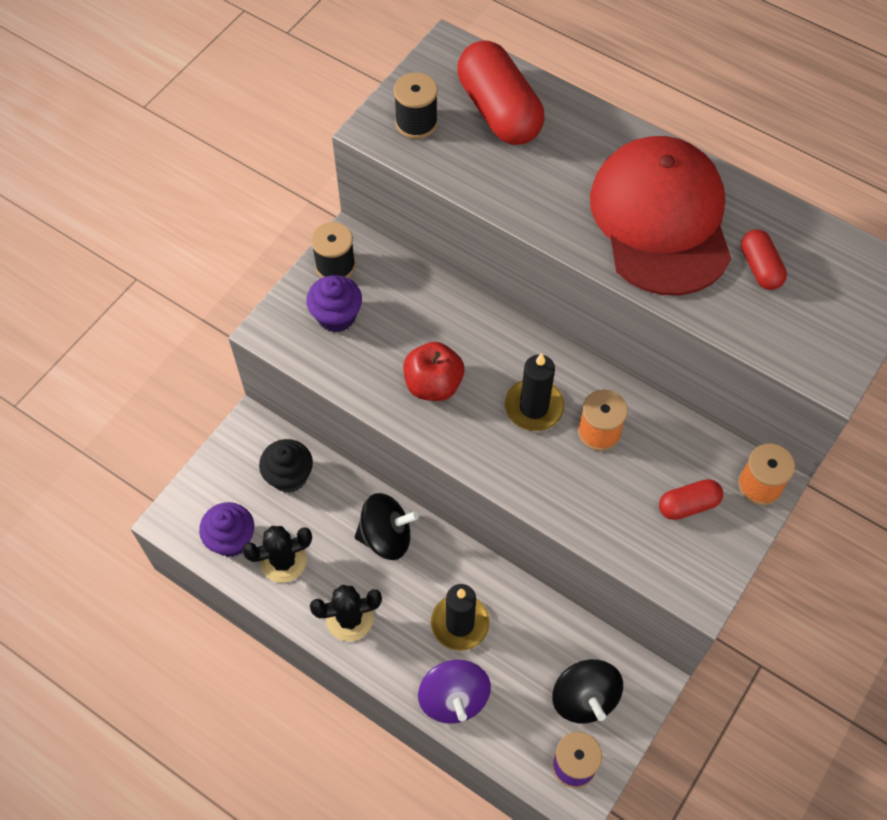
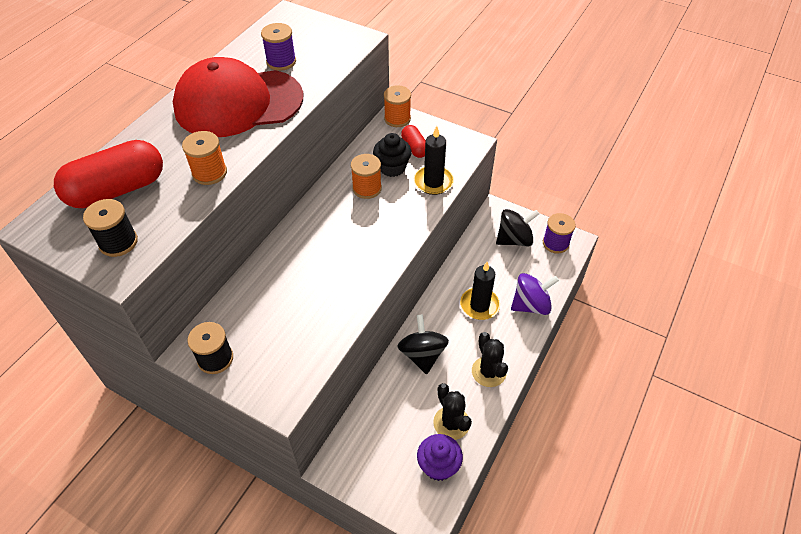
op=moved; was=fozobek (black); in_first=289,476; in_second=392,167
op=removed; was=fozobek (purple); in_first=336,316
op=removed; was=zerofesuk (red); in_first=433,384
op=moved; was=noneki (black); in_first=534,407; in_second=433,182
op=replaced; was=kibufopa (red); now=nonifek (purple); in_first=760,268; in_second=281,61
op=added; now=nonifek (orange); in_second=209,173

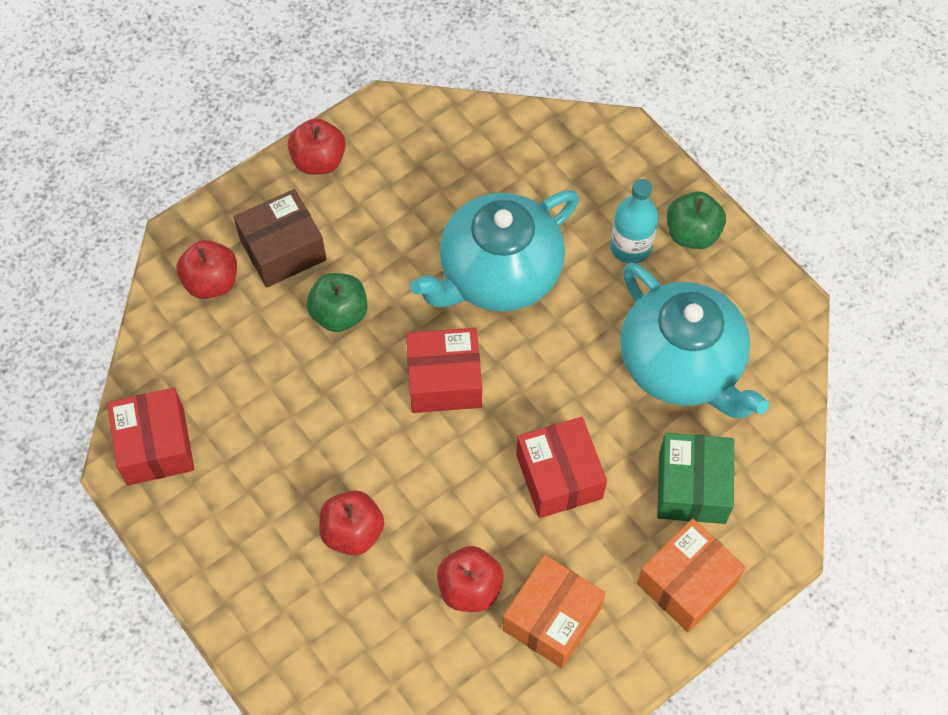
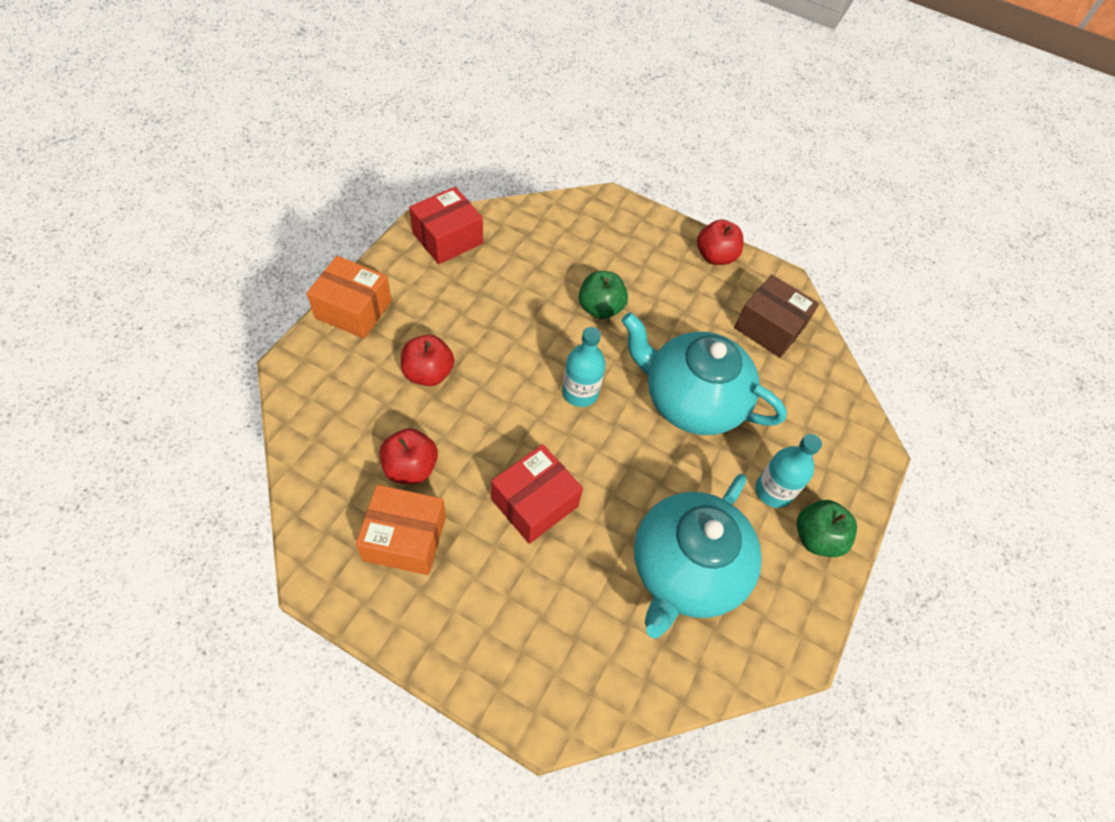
op=removed; was=zerofesuk (red); in_first=211,282
op=moved; was=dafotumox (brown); in_first=283,250; in_second=769,327
op=replaced; was=dafotumox (red); now=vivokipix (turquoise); in_first=444,380; in_second=580,392
op=moved; was=dafotumox (orange); in_first=686,583; in_second=353,309
op=removed; was=dafotumox (green); in_first=692,487

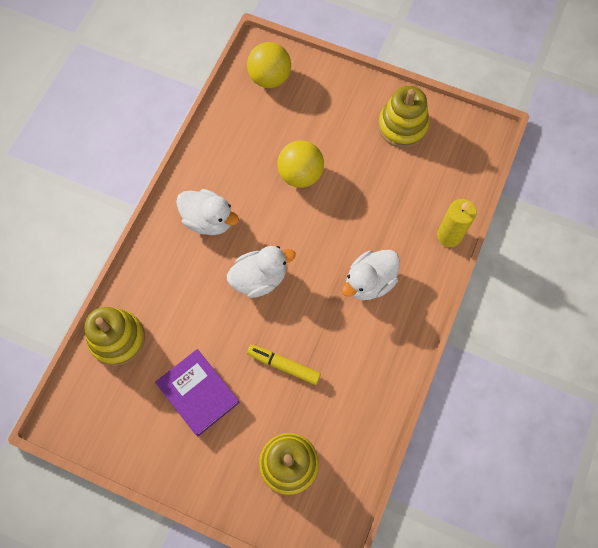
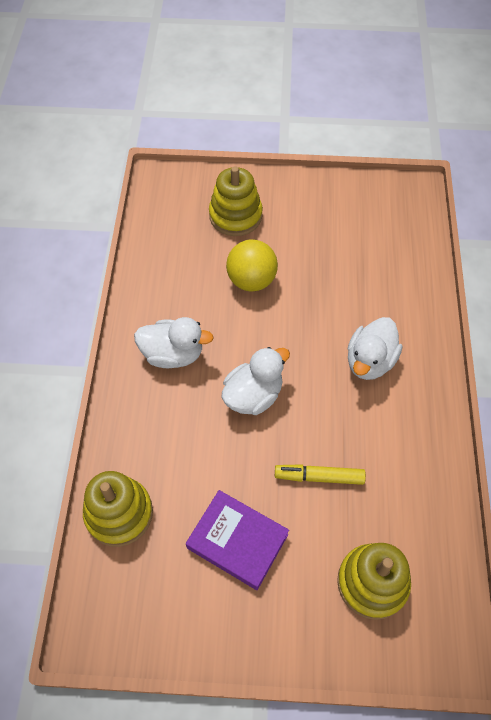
op=removed; was=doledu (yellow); in_first=269,78
op=moved; was=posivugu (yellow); in_first=402,126; in_second=235,216
op=removed; was=noneki (yellow); in_first=449,236

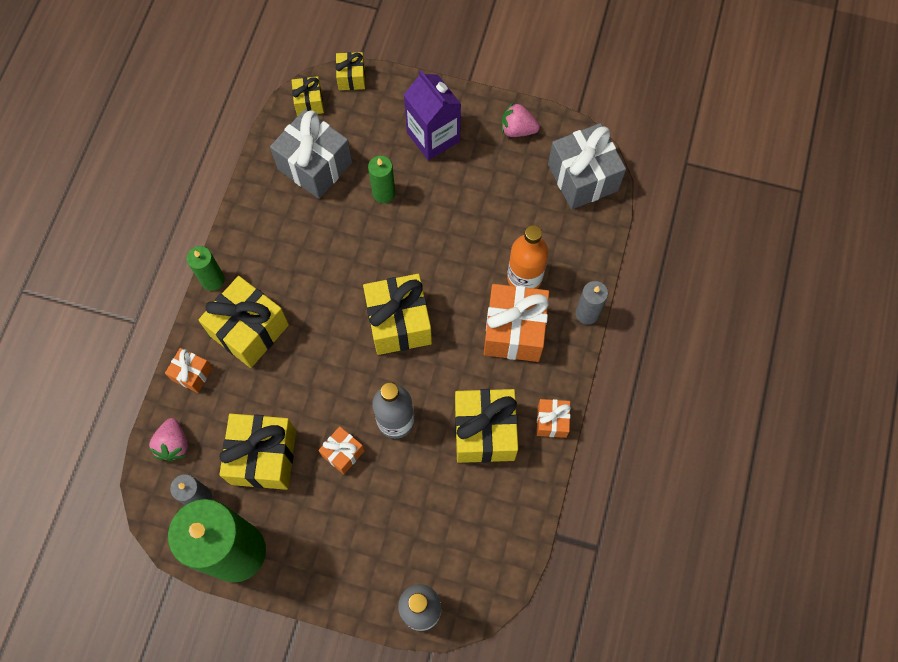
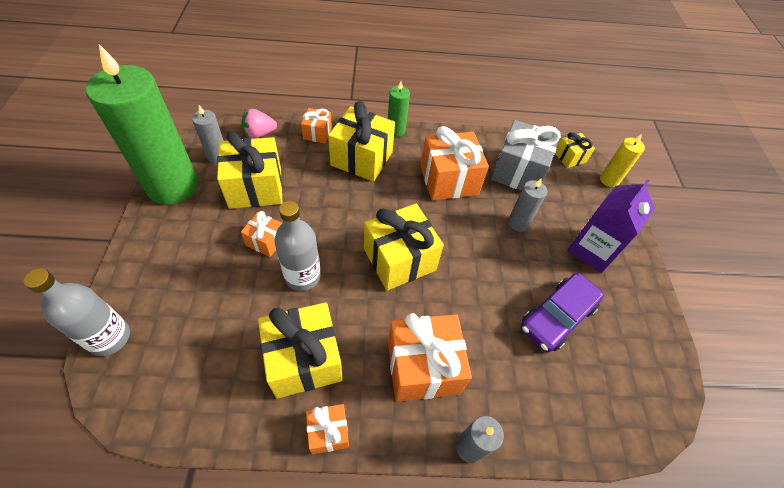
op=replaced; was=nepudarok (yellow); now=noneki (yellow); in_first=351,78; in_second=609,180
op=recoloured; was=noneki (green); now=noneki (grey); in_first=383,193; in_second=518,223
op=removed; was=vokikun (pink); in_first=517,129
op=removed; was=vivokipix (orange); in_first=524,278
op=removed; was=nepudarok (grey); in_first=583,177
op=added; now=nepudarok (orange); in_second=449,180
op=added; now=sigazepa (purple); in_second=557,316

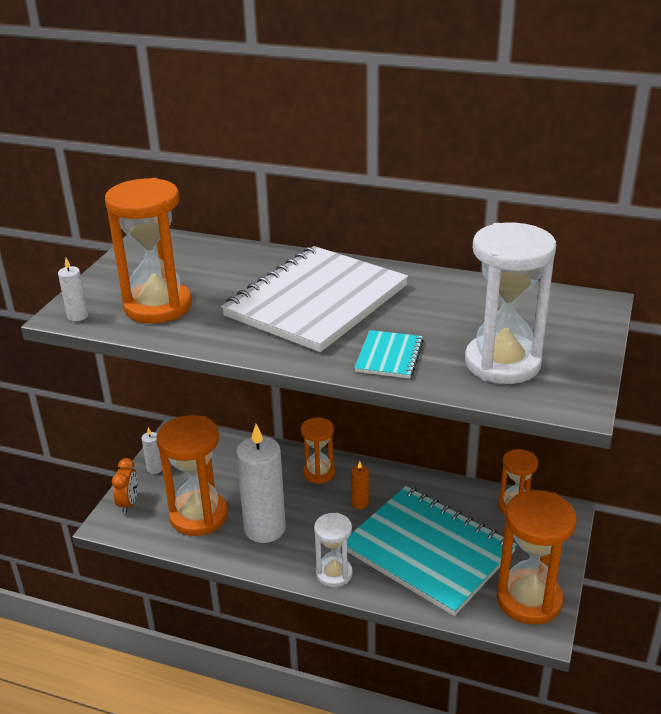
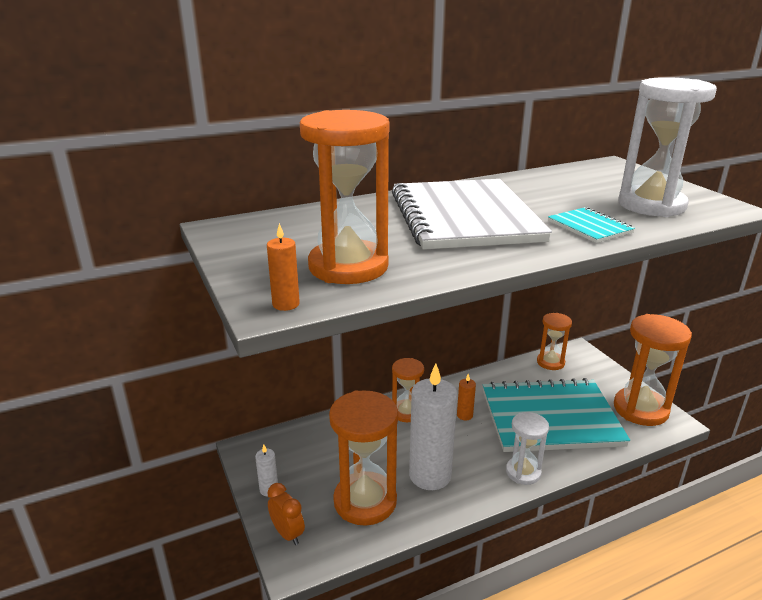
op=recoloured; was=noneki (white); now=noneki (orange); in_first=77,316; in_second=286,304

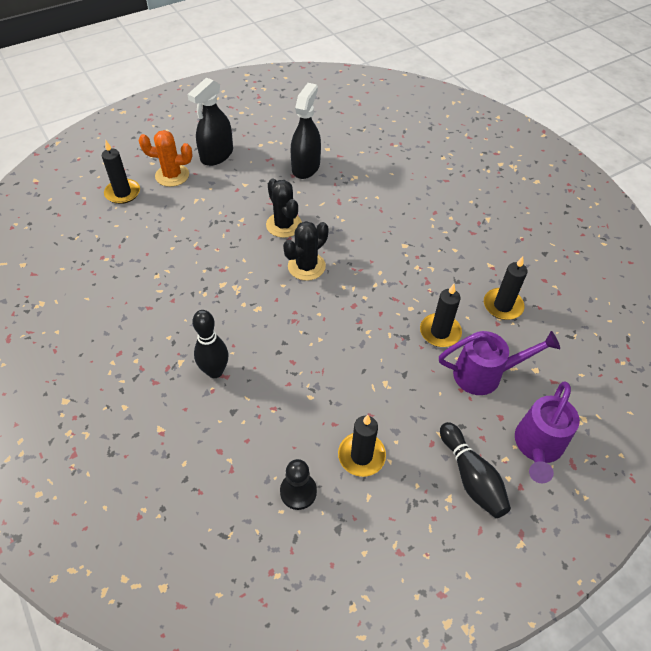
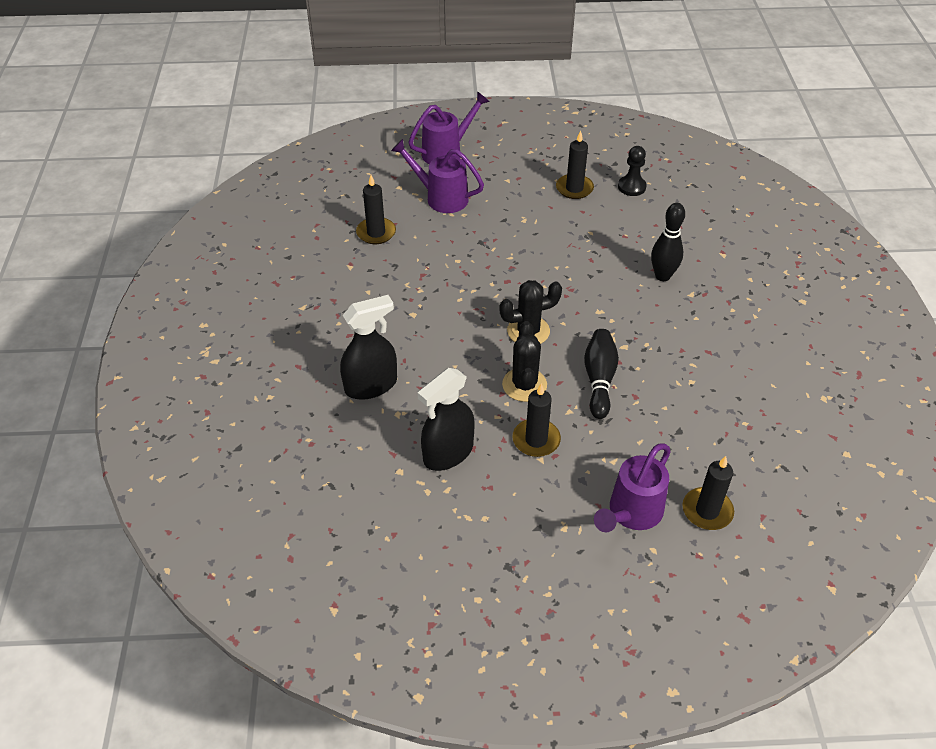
op=replaced; was=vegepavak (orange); now=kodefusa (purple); in_first=172,175; in_second=631,513
op=moved; was=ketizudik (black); in_first=216,155; in_second=371,385
op=moved; was=noneki (black); in_first=440,332; in_second=536,440
op=moved; was=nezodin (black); in_first=471,477; in_second=599,380

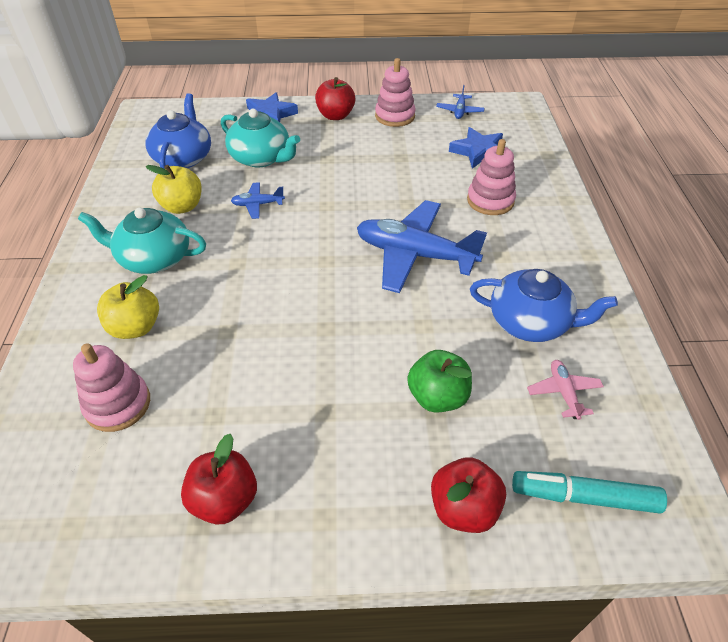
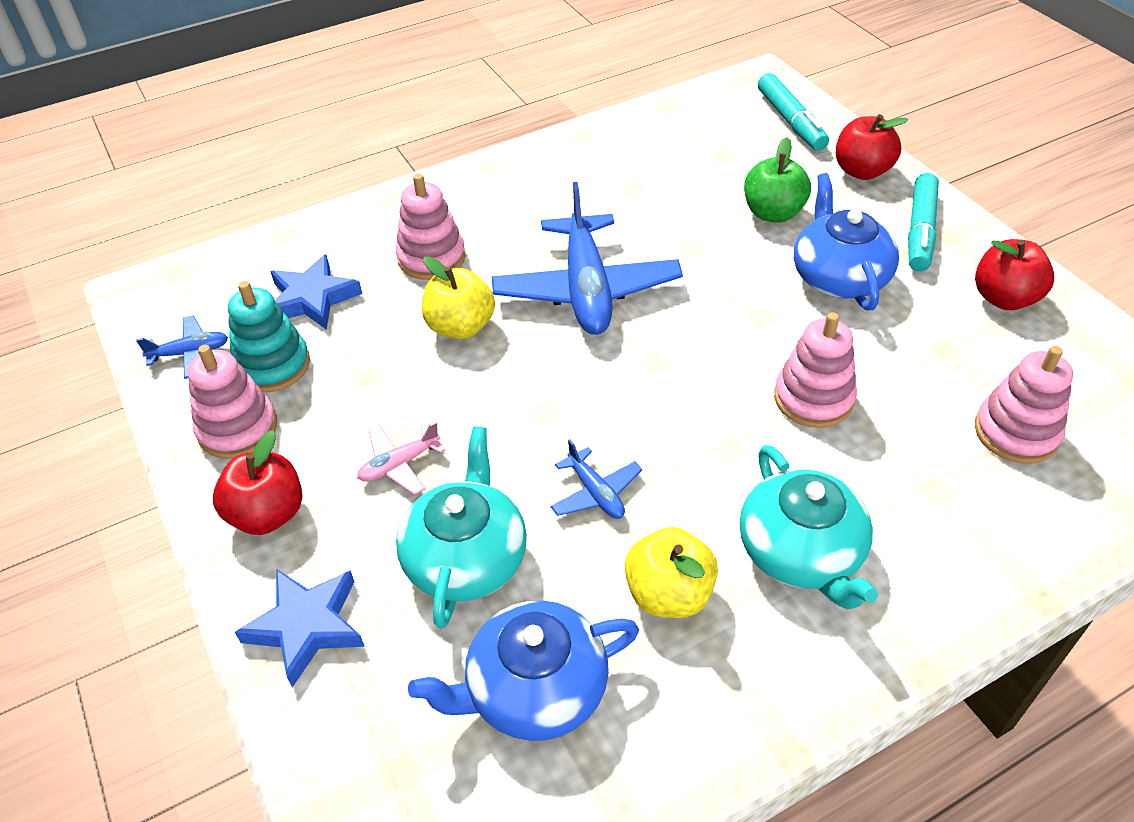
op=moved; was=zerofesuk (yellow); in_first=135,327; in_second=460,327
op=moved; was=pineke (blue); in_first=530,322; in_second=839,277
op=moved; was=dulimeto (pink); in_first=563,392; in_second=399,465
op=added; now=posivugu (turquoise); in_second=272,365
op=added; now=posivugu (pink); in_second=813,398
op=added; now=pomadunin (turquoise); in_second=920,231

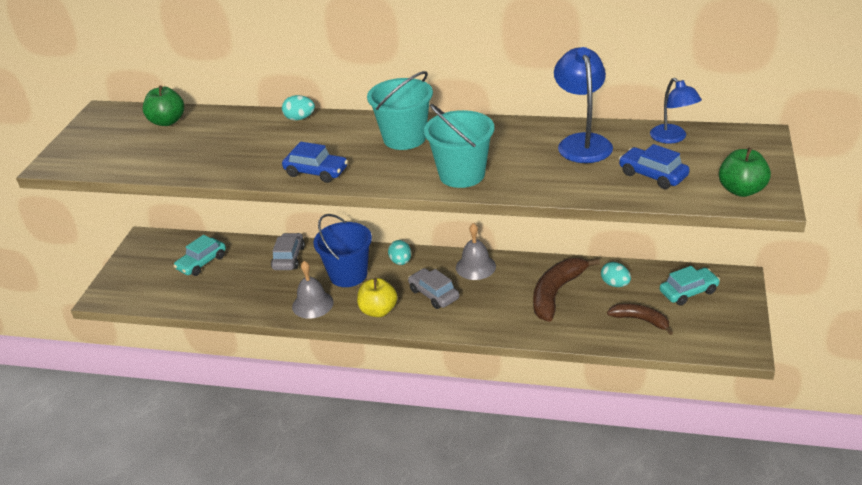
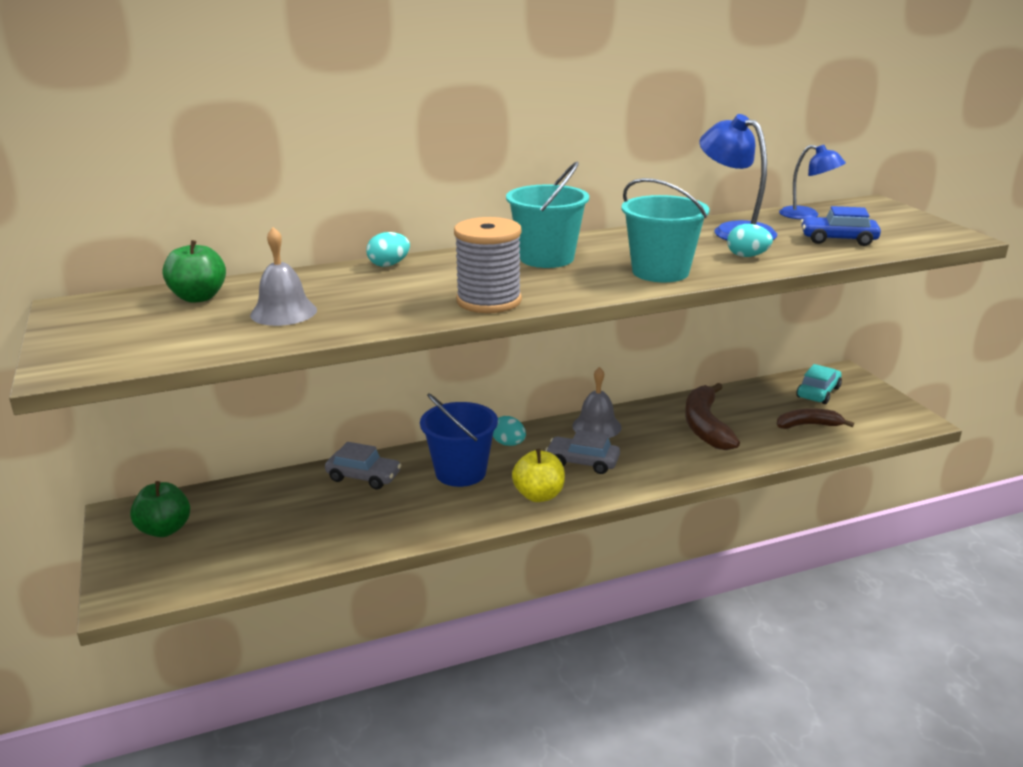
op=removed; was=sigazepa (turquoise); in_first=202,263
op=turned; was=sigazepa (grey); in_first=289,258; in_second=363,477; clockwise=135
op=replaced; was=sigazepa (blue); now=nonifek (grey); in_first=316,172; in_second=489,301
op=moved; was=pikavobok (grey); in_first=312,304; in_second=283,312
op=moved; was=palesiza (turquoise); in_first=615,284; in_second=747,256
op=moved; was=zerofesuk (green); in_first=741,190; in_second=165,529

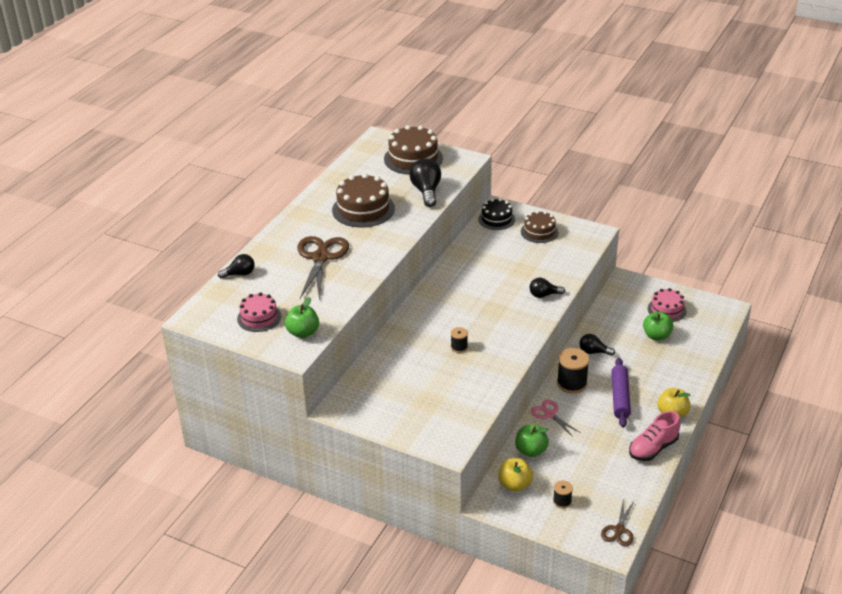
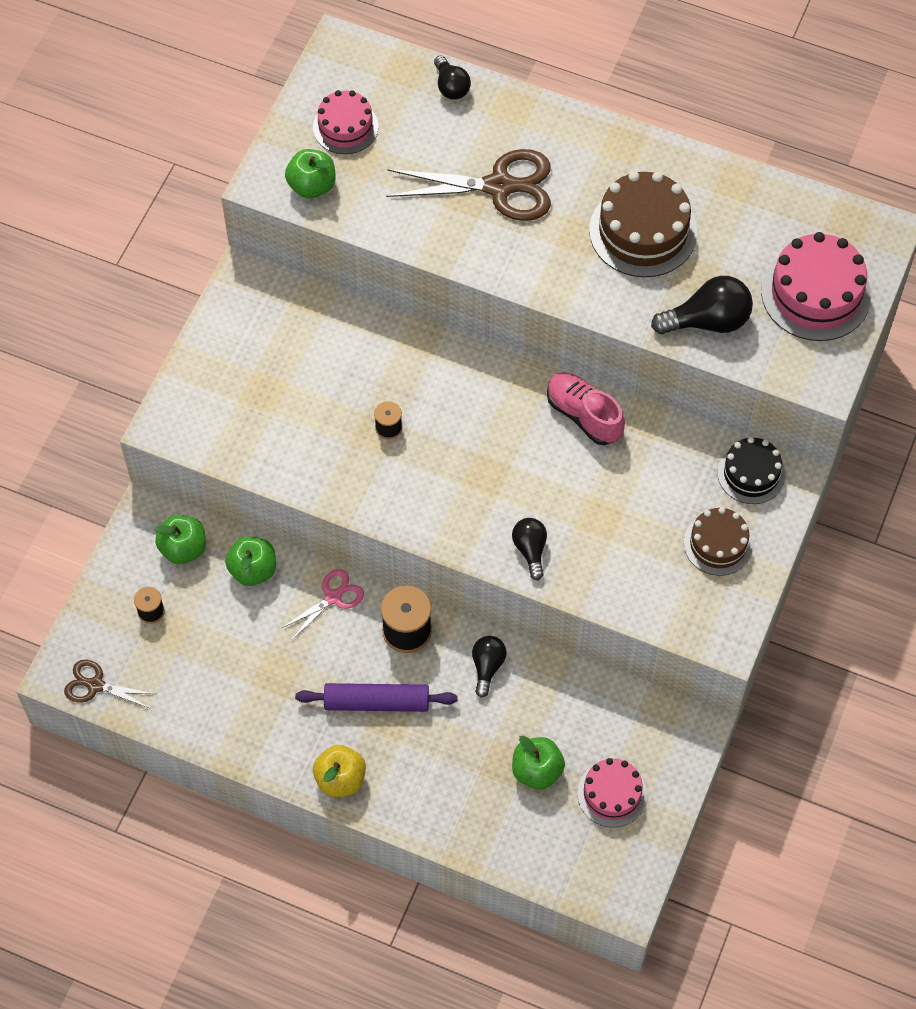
op=recoloured; was=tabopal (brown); now=tabopal (pink); in_first=413,158; in_second=816,293
op=recoloured; was=zerofesuk (yellow); now=zerofesuk (green); in_first=514,485; in_second=183,548
op=moved; was=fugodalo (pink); in_first=653,448; in_second=584,415

